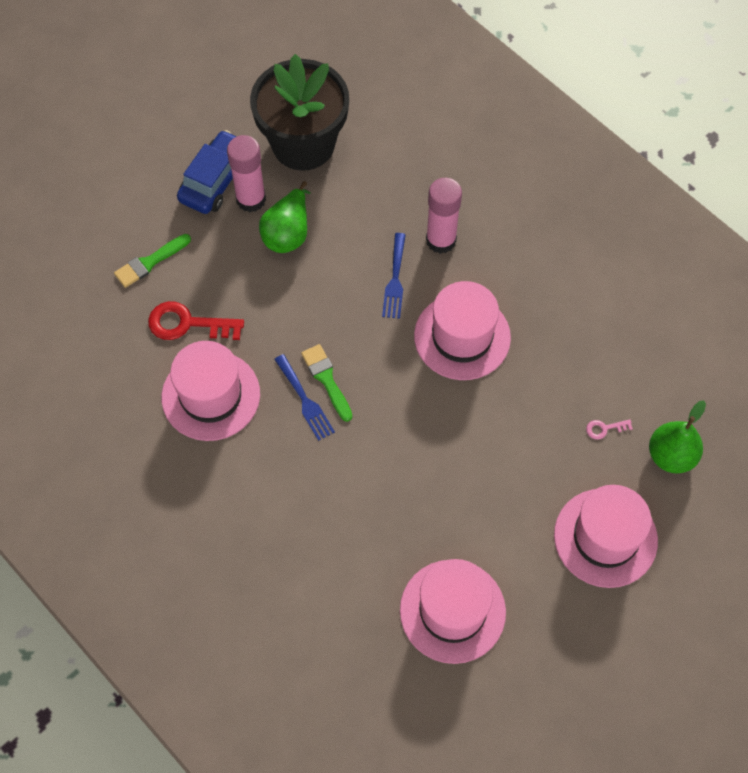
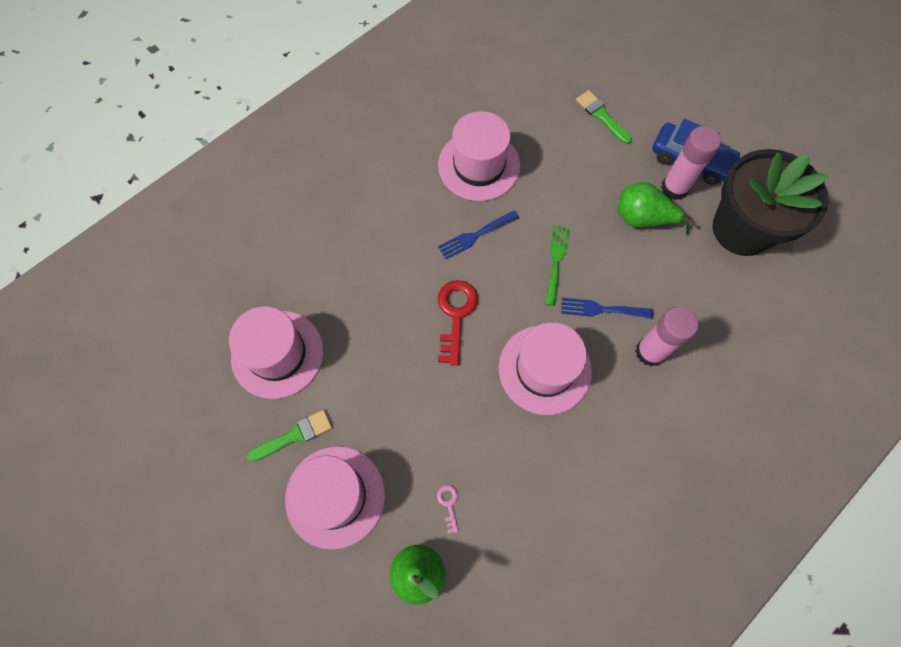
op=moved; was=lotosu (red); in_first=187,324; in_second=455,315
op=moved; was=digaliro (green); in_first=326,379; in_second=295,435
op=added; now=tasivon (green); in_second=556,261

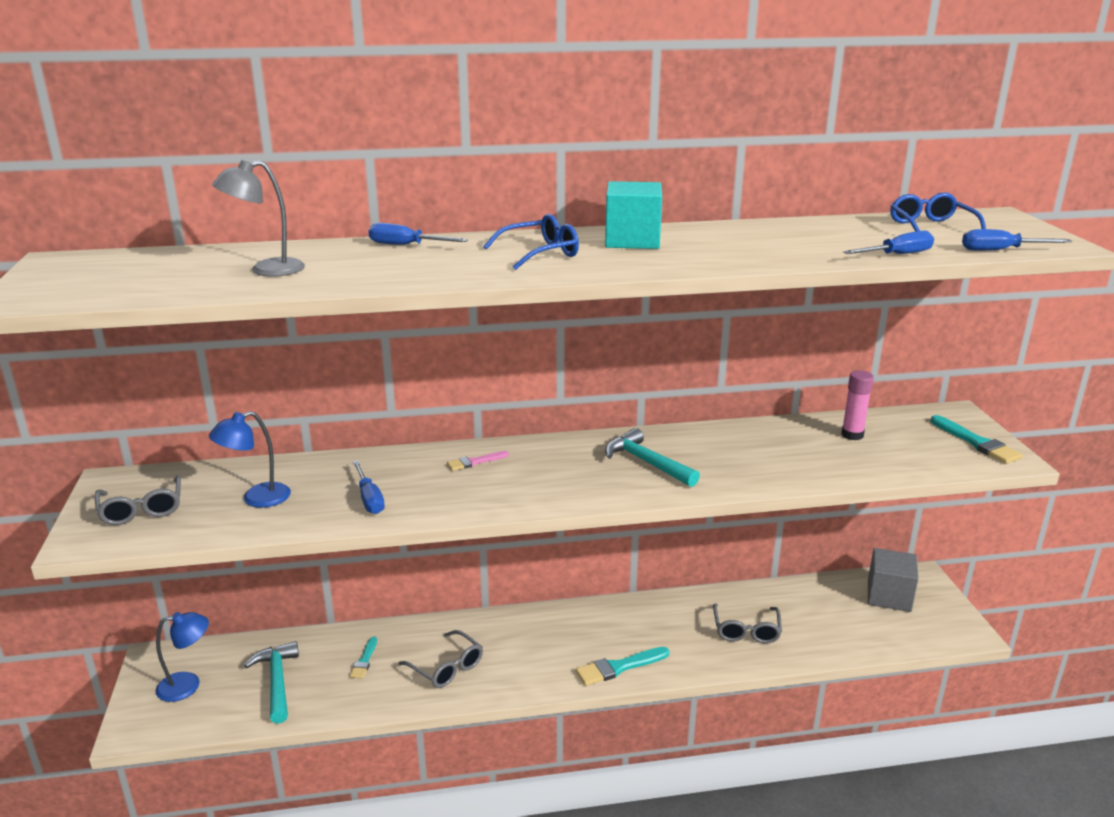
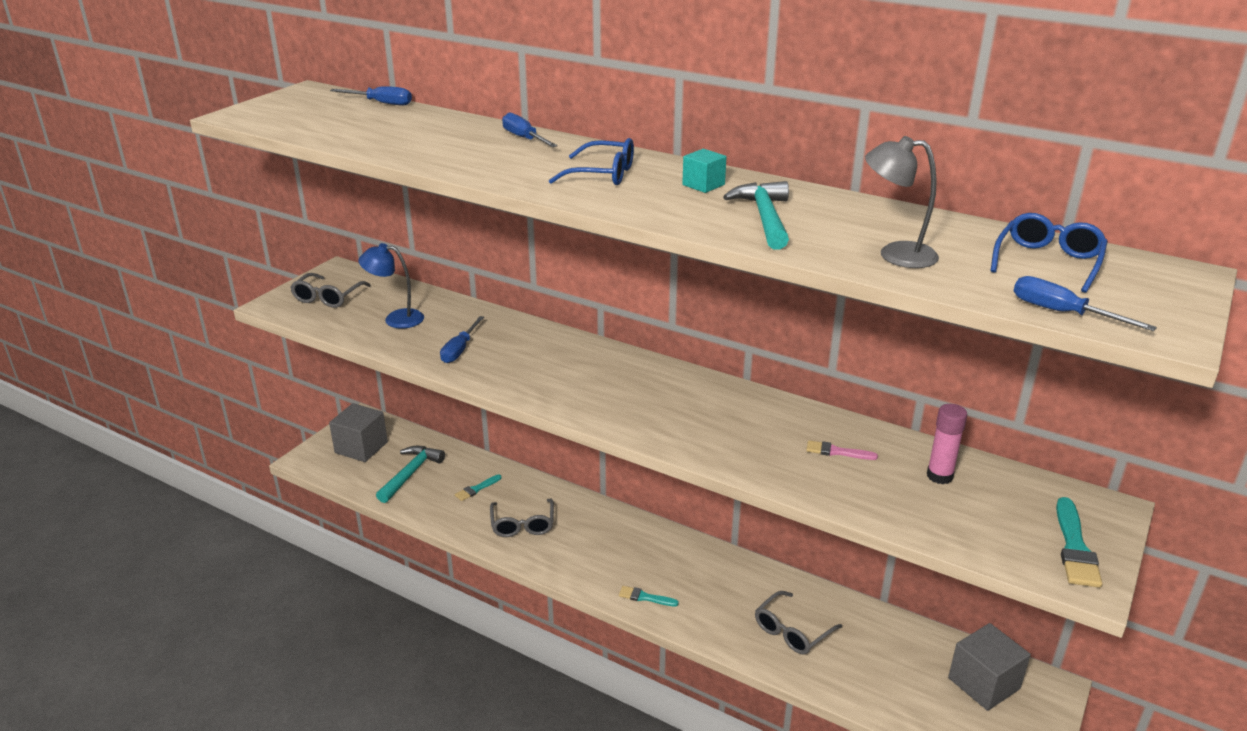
op=replaced; was=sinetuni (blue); now=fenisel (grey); in_first=188,685; in_second=361,447
op=moved; was=sinetuni (grey); in_first=266,270; in_second=895,254
op=moved; was=digaliro (pink); in_first=475,462; in_second=837,452
op=resized; was=digaliro (turquoise); in_first=619,667; in_second=645,597; ratio=0.61
op=resized; was=fenisel (turquoise); in_first=632,240; in_second=703,185; ratio=0.55
op=moved; was=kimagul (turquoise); in_first=647,462; in_second=764,218
op=moved; was=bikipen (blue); in_first=897,255; in_second=381,103

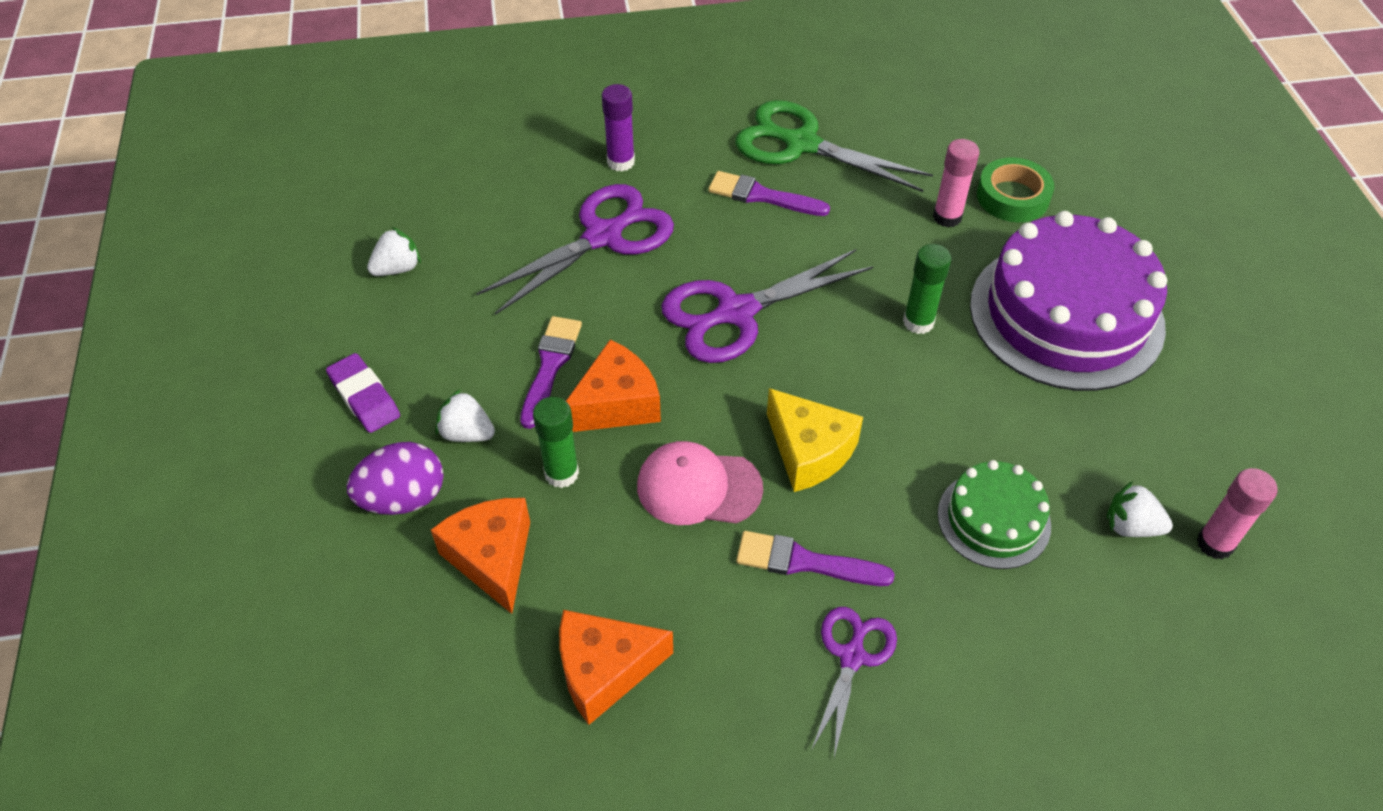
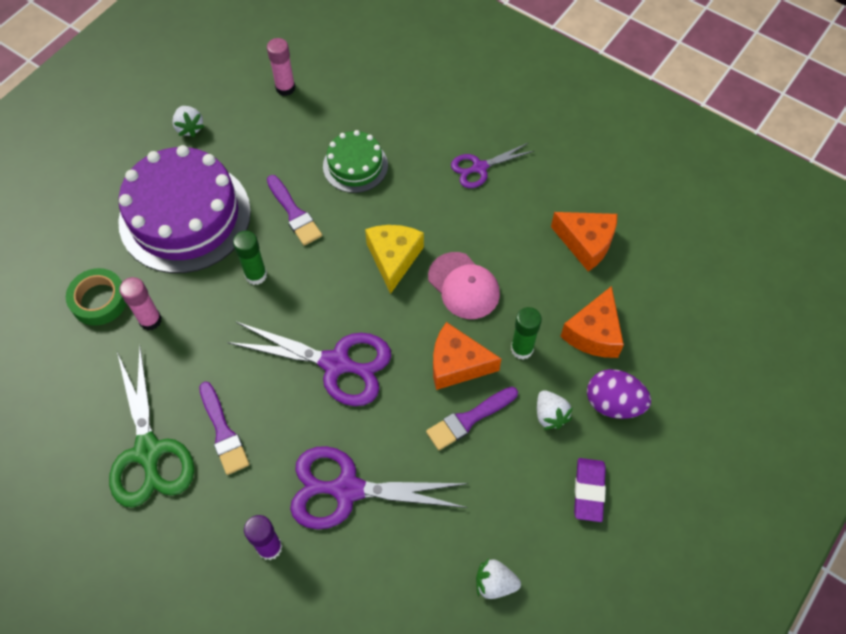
op=moved; was=digaliro (purple); in_first=805,562; in_second=294,213
op=moved; was=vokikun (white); in_first=1131,526; in_second=189,128

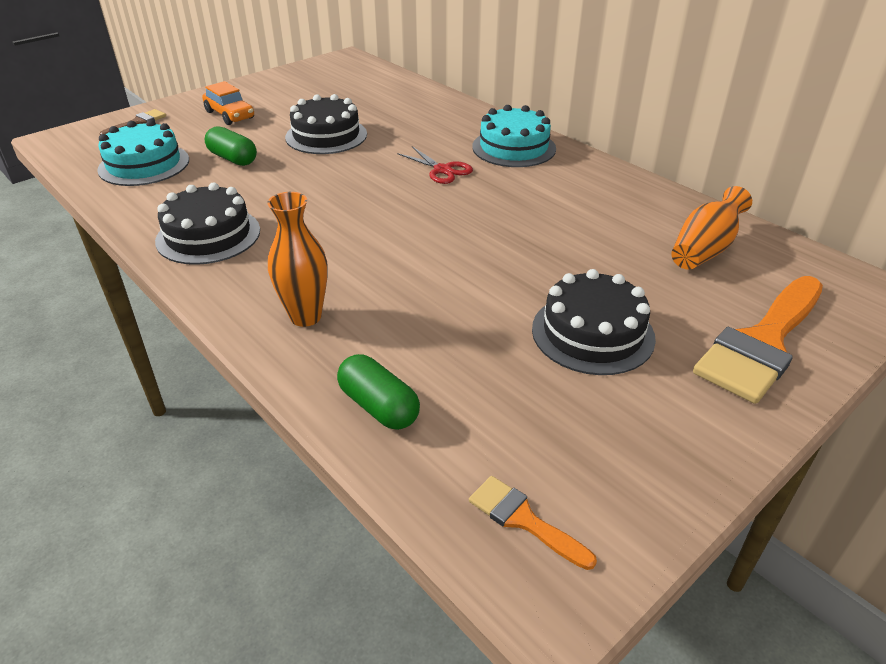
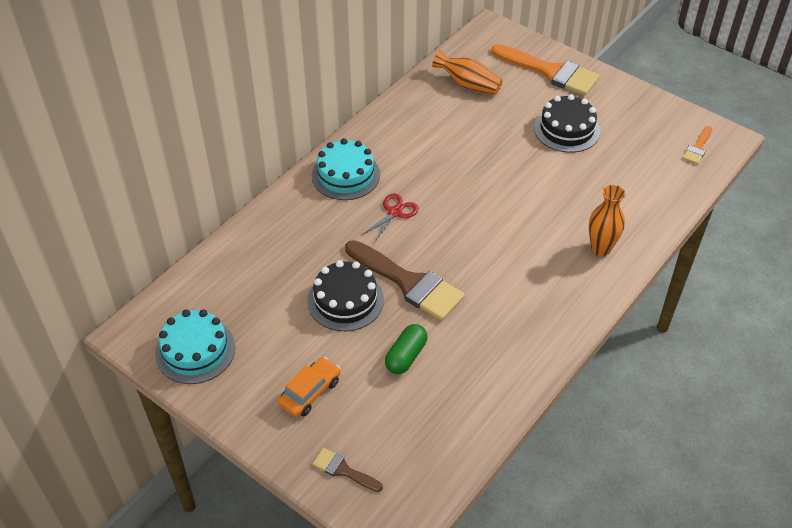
op=moved; was=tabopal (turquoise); in_first=144,164; in_second=195,350
op=removed; was=tabopal (black); in_first=208,235
op=removed; was=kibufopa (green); in_first=379,406
op=added; now=digaliro (brown); in_second=409,283

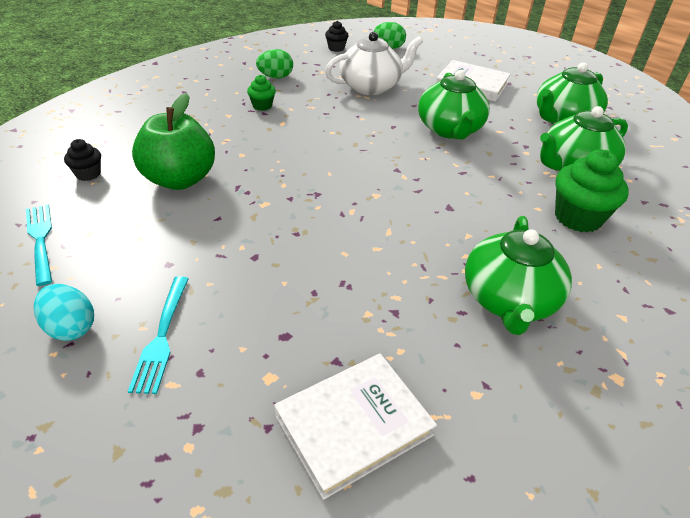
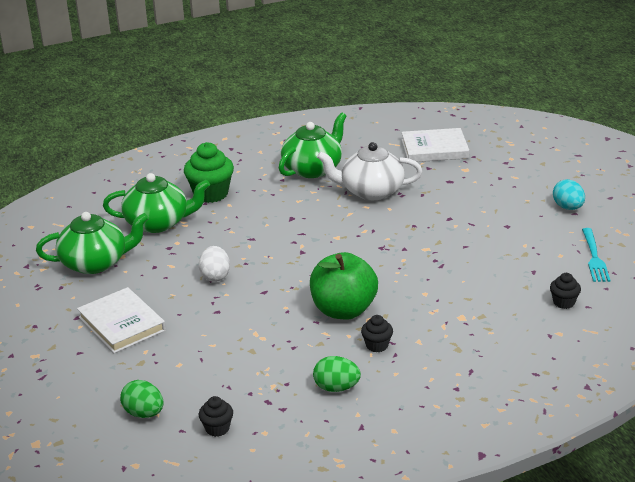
op=removed; was=tasivon (turquoise); in_first=161,337
op=moved; was=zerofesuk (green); in_first=179,179; in_second=343,310
op=recoloured; was=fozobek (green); now=fozobek (black); in_first=262,106; in_second=377,345
op=moved; was=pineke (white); in_first=371,86; in_second=370,191
op=replaced; was=pineke (green); now=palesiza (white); in_first=450,130; in_second=215,276

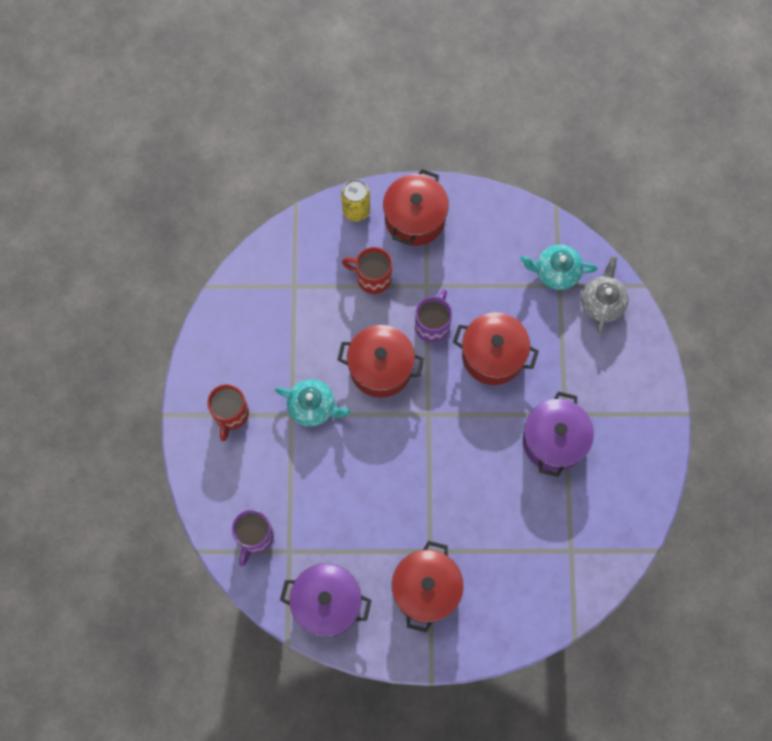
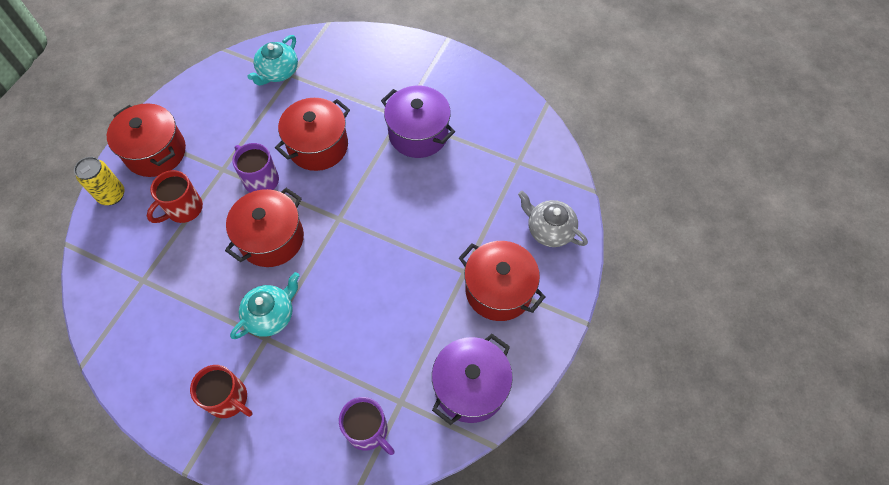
op=moved; was=pineke (grey); in_first=602,302; in_second=549,230

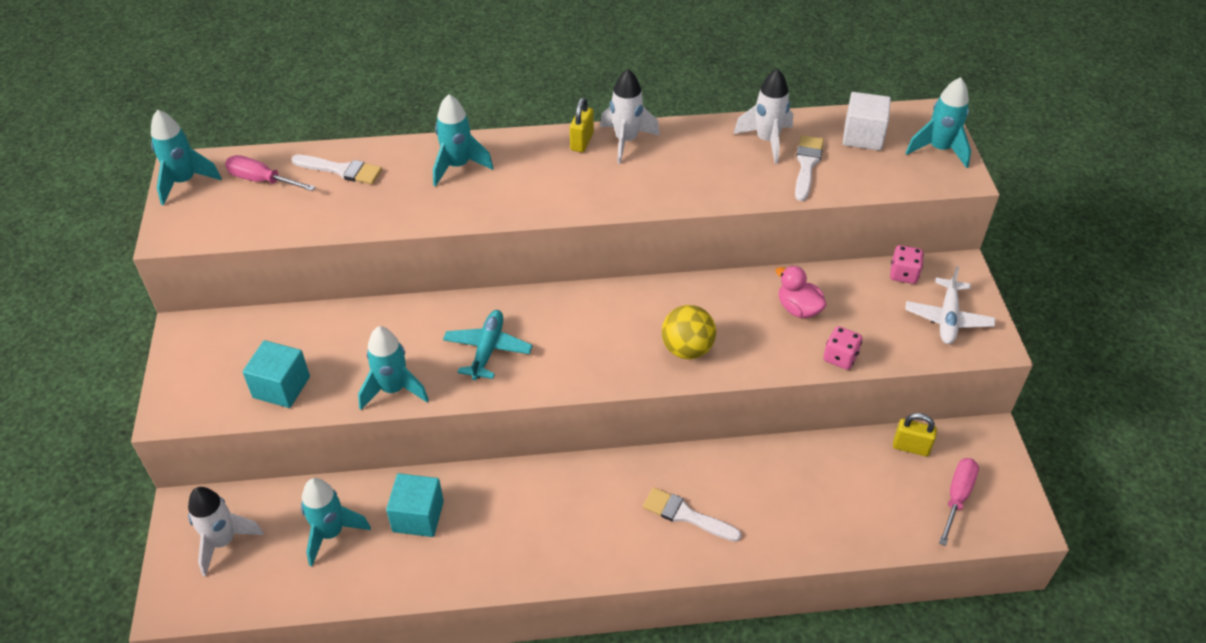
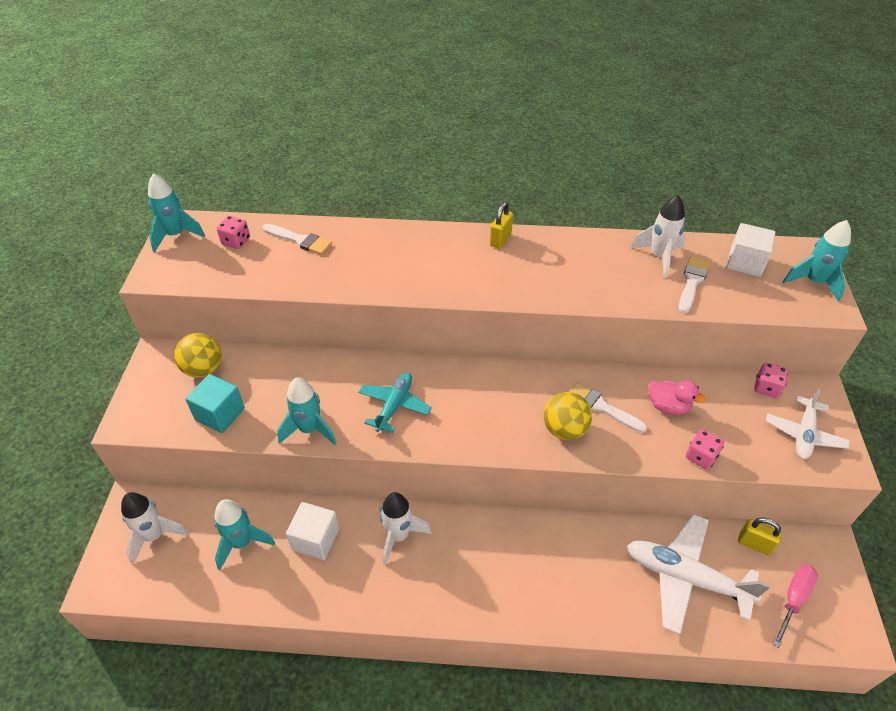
op=replaced; was=bikipen (pink); now=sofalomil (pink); in_first=262,180; in_second=236,241
op=recoloured; was=fenisel (turquoise); now=fenisel (white); in_first=418,516; in_second=315,539
op=removed; was=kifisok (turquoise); in_first=458,166
op=moved; was=kifisok (white); in_first=626,141; in_second=398,536
op=moved; was=digaliro (white); in_first=686,515; in_second=602,407
op=turned; was=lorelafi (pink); in_first=798,309; in_second=668,406; clockwise=150
op=added; now=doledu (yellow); in_second=203,369
op=added; now=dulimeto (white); in_second=685,578

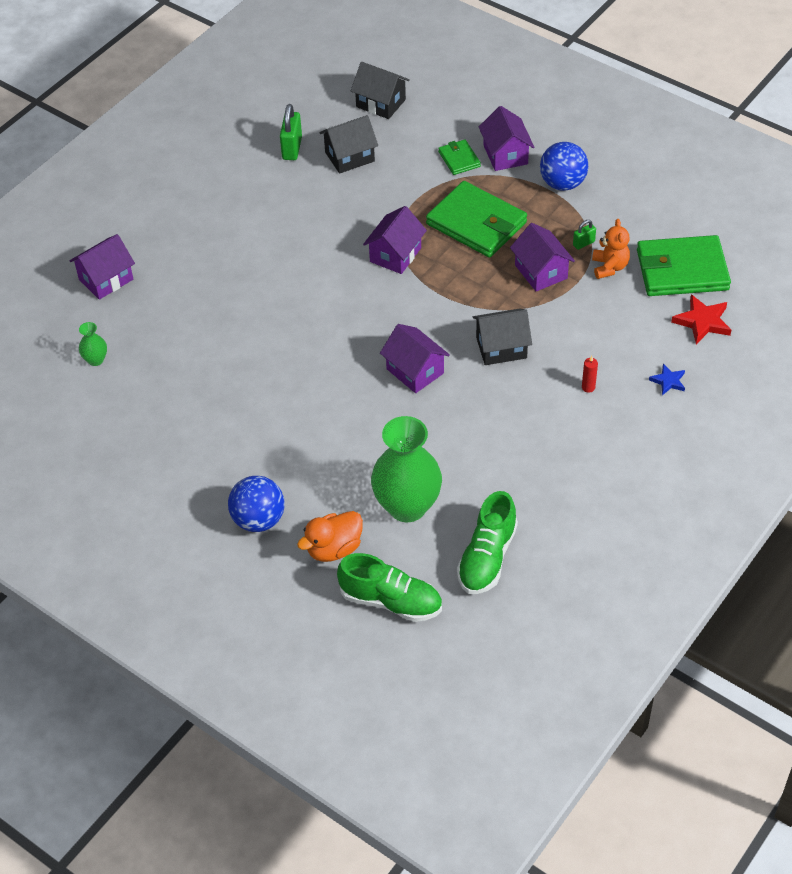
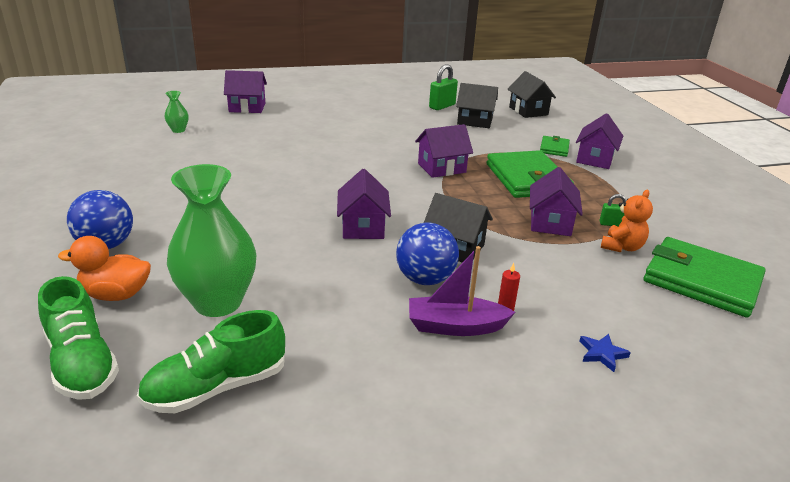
op=moved; was=doledu (blue); in_first=562,183; in_second=425,279
op=removed; was=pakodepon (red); in_first=702,322
op=added; now=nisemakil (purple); in_second=455,326

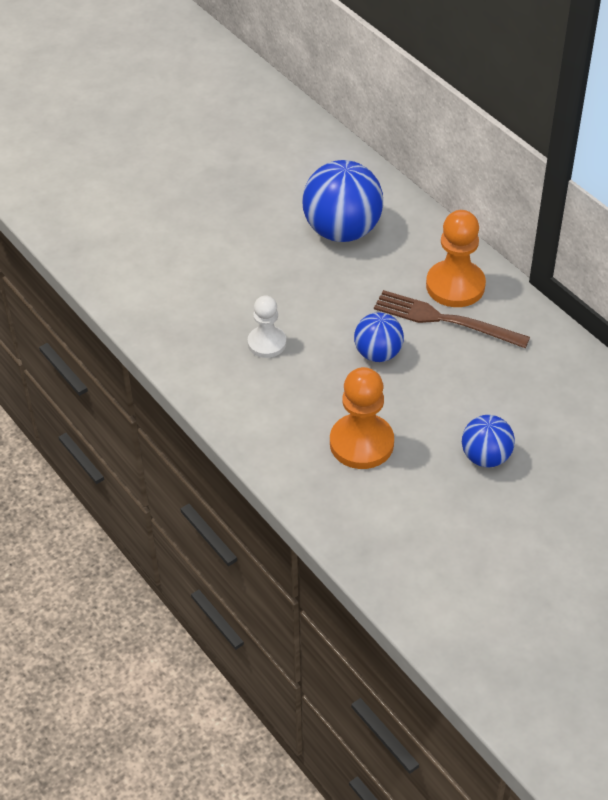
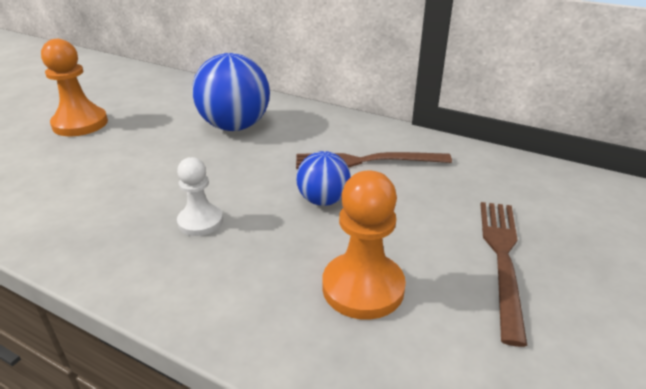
op=moved; was=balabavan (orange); in_first=455,286; in_second=80,124
op=replaced; was=doledu (blue); now=tasivon (brown); in_first=486,457; in_second=502,258

